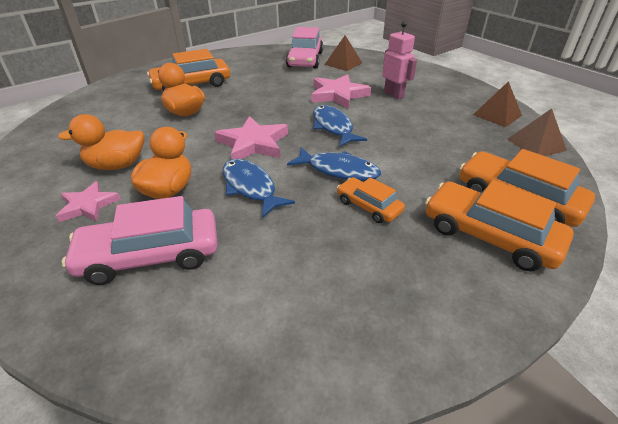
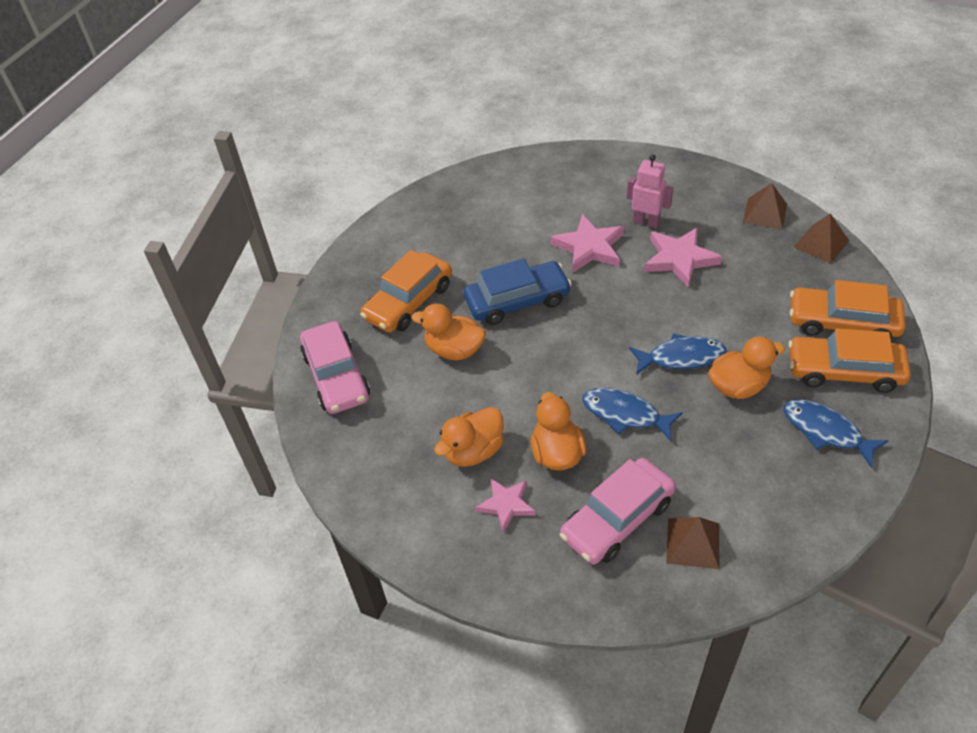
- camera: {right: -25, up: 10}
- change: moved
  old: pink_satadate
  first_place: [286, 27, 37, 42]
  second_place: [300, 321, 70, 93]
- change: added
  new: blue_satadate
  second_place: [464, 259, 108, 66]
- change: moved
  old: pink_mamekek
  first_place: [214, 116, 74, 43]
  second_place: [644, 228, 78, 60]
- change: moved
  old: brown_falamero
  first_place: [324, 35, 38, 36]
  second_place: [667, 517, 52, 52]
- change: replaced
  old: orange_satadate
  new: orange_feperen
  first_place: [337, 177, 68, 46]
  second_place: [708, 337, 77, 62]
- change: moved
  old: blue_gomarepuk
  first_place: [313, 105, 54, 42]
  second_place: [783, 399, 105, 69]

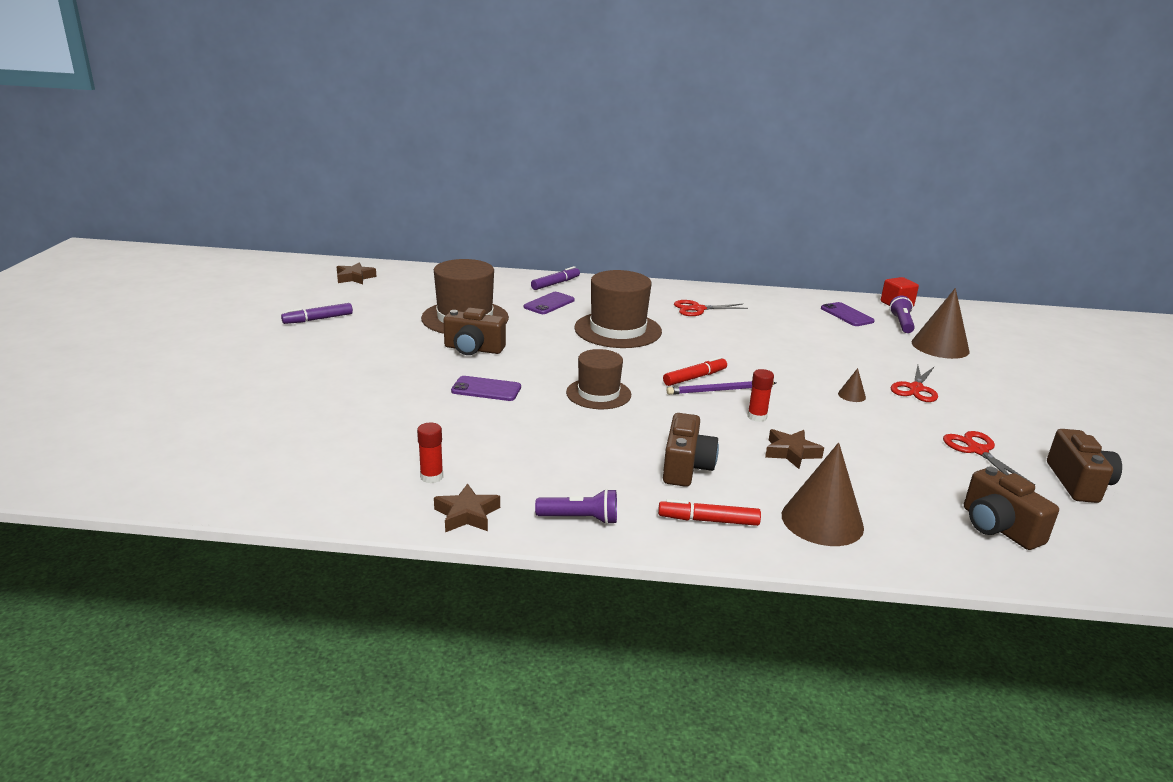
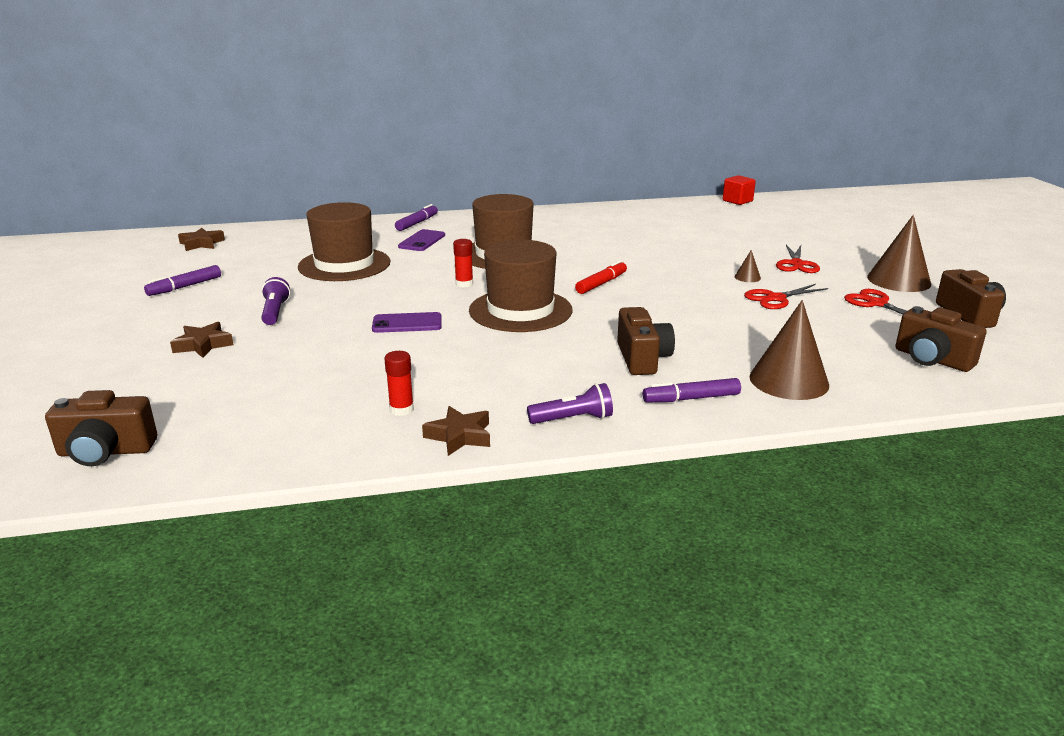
- camera: {right: -15, up: 0}
- change: moved
  old: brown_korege
  first_place: [443, 308, 63, 47]
  second_place: [45, 390, 112, 76]
- change: moved
  old: brown_mamekek
  first_place: [765, 429, 59, 40]
  second_place: [170, 322, 64, 36]
- change: moved
  old: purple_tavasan
  first_place: [890, 296, 25, 37]
  second_place: [261, 277, 29, 48]
- change: moved
  old: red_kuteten
  first_place: [748, 369, 26, 53]
  second_place: [453, 239, 20, 48]
- change: resized
  old: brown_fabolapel
  first_place: [566, 349, 65, 60]
  second_place: [469, 240, 104, 92]
  factor: 1.57
- change: recoloured
  old: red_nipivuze
  new: purple_nipivuze
  first_place: [658, 499, 103, 27]
  second_place: [643, 378, 98, 24]
- change: moved
  old: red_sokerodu
  first_place: [674, 300, 74, 16]
  second_place: [744, 284, 84, 25]
- change: moved
  old: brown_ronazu
  first_place: [912, 288, 58, 71]
  second_place: [867, 215, 64, 77]
- change: removed
  old: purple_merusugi
  first_place: [667, 381, 109, 14]
- change: removed
  old: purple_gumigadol
  first_place: [821, 302, 54, 24]

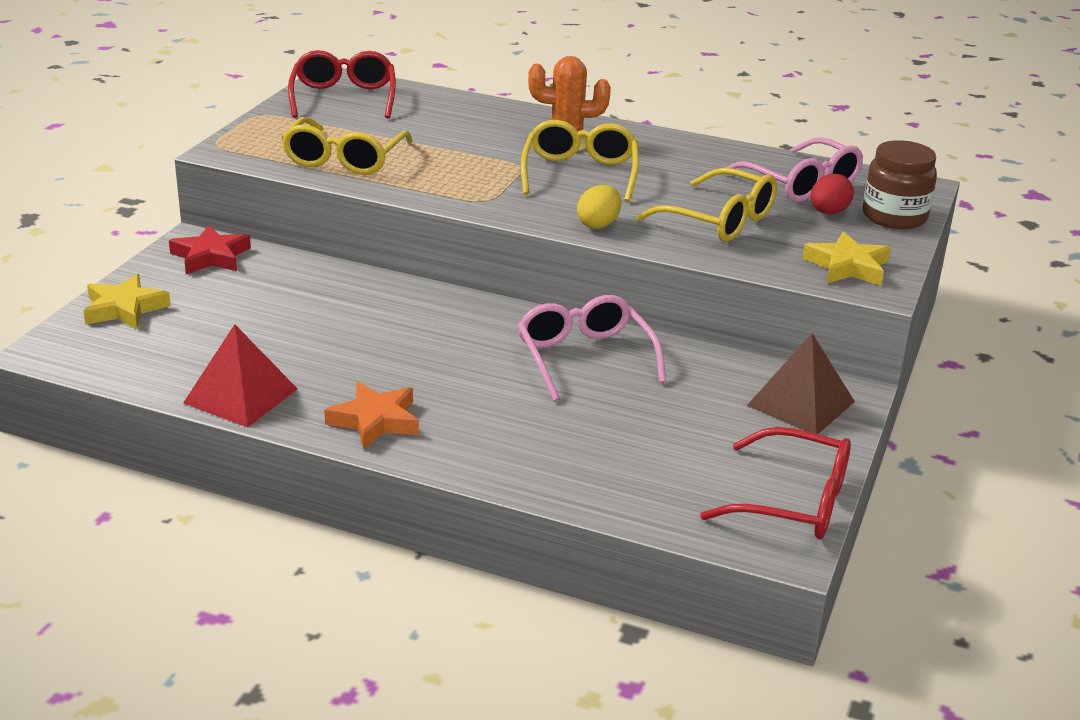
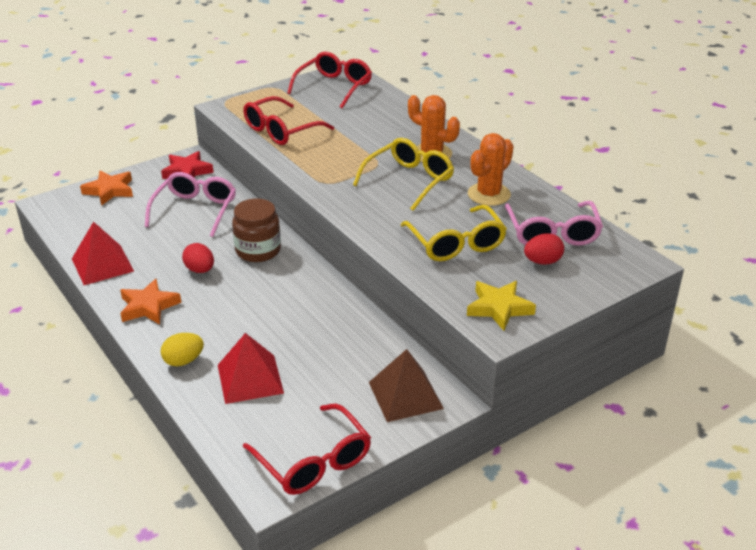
- camera: {right: 35, up: 5}
- change: recoloured
  old: yellow_mamekek
  new: orange_mamekek
  first_place: [83, 274, 88, 55]
  second_place: [80, 171, 53, 35]
- change: moved
  old: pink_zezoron
  first_place: [518, 295, 148, 106]
  second_place: [145, 172, 91, 65]
- change: moved
  old: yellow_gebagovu
  first_place: [577, 185, 44, 44]
  second_place: [161, 333, 43, 33]
- change: added
  new: red_gebagovu
  second_place: [182, 243, 32, 30]
- change: added
  new: red_falamero
  second_place: [218, 333, 66, 71]
- change: moved
  old: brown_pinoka
  first_place: [863, 140, 74, 89]
  second_place: [232, 199, 49, 63]
- change: recoloured
  old: yellow_zezoron
  new: red_zezoron
  first_place: [282, 117, 131, 58]
  second_place: [243, 96, 91, 49]
- change: added
  new: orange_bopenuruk
  second_place: [468, 133, 46, 73]

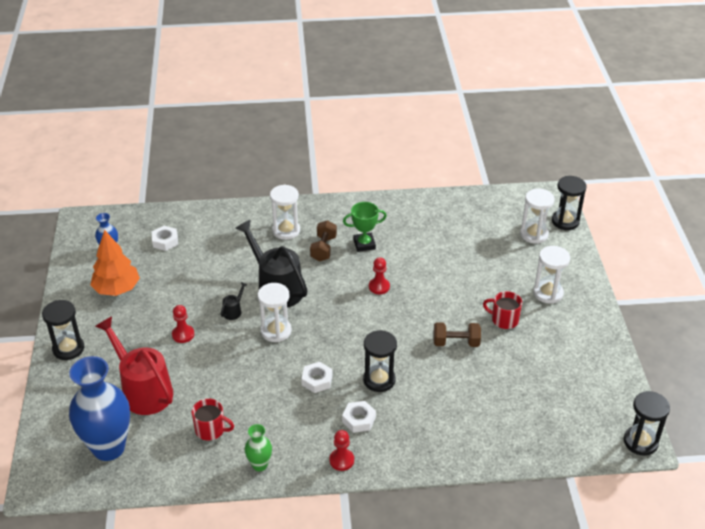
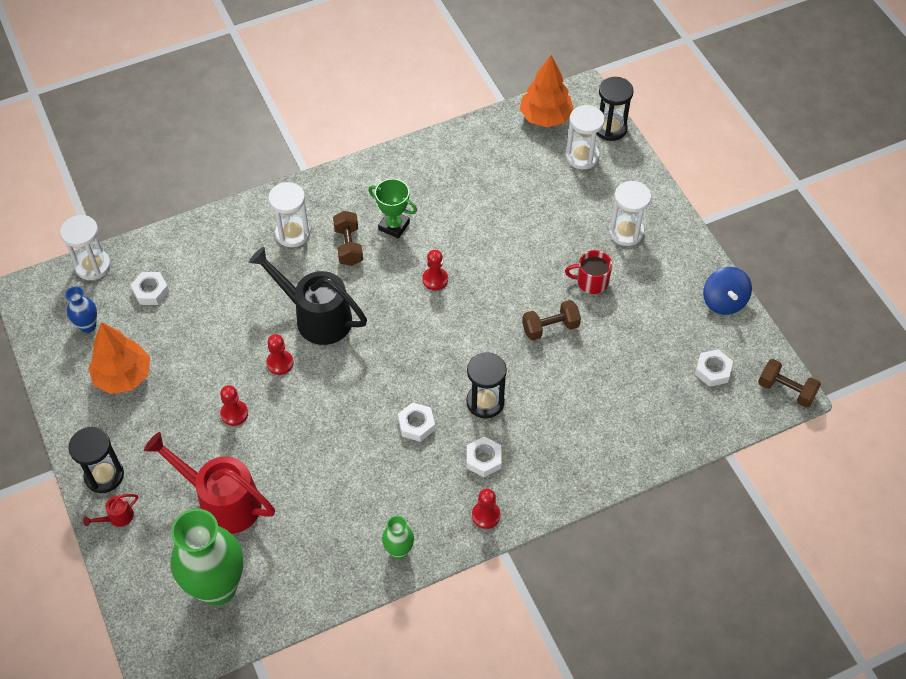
- camera: {right: -20, up: 15}
- change: moved
  old: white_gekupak
  first_place: [258, 283, 34, 59]
  second_place: [60, 215, 51, 65]
- change: added
  new: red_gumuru
  second_place: [83, 494, 55, 33]
- change: recoloured
  old: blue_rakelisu
  new: green_rakelisu
  first_place: [69, 356, 61, 105]
  second_place: [170, 509, 74, 97]
- change: replaced
  old: black_gumuru
  new: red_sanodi
  first_place: [221, 282, 26, 38]
  second_place: [266, 334, 28, 41]
- change: turned
  old: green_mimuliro
  first_place: [343, 202, 44, 50]
  second_place: [368, 179, 49, 60]
  degrees: 60
- change: added
  new: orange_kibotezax
  second_place: [520, 55, 54, 73]
- change: added
  new: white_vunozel
  second_place: [695, 349, 38, 38]
- change: added
  new: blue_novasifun
  second_place: [703, 267, 49, 48]
- change: replaced
  old: black_gekupak
  new: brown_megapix
  first_place: [624, 391, 46, 65]
  second_place: [758, 359, 63, 49]
- change: removed
  old: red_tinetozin
  first_place: [191, 399, 43, 41]

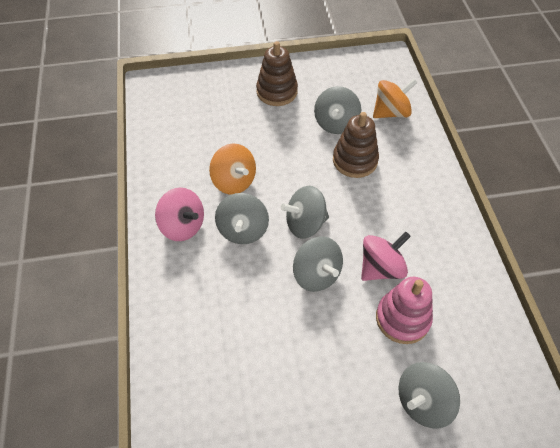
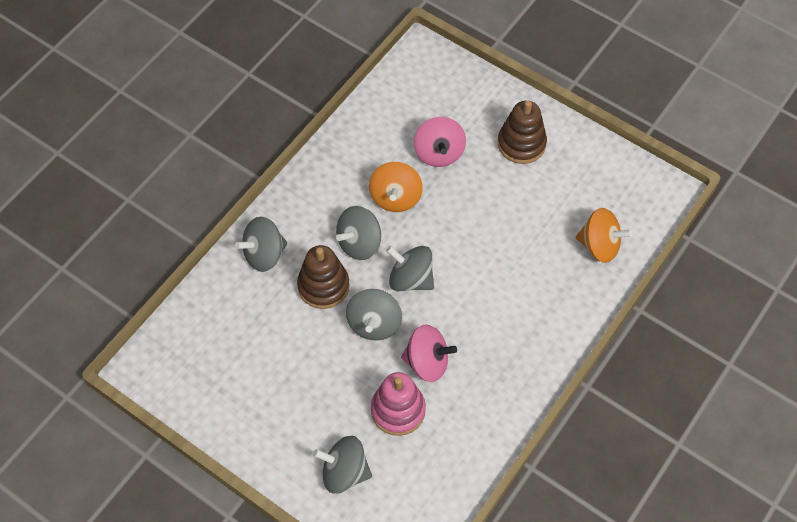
- camera: {right: 45, up: 5}
- change: moved
  old: grey_novasifun
  first_place: [314, 86, 47, 48]
  second_place: [235, 217, 52, 55]
- change: moved
  old: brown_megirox
  first_place: [333, 112, 46, 66]
  second_place: [297, 245, 53, 64]
- change: moved
  old: pink_novasifun
  first_place: [155, 188, 49, 53]
  second_place: [414, 117, 52, 50]

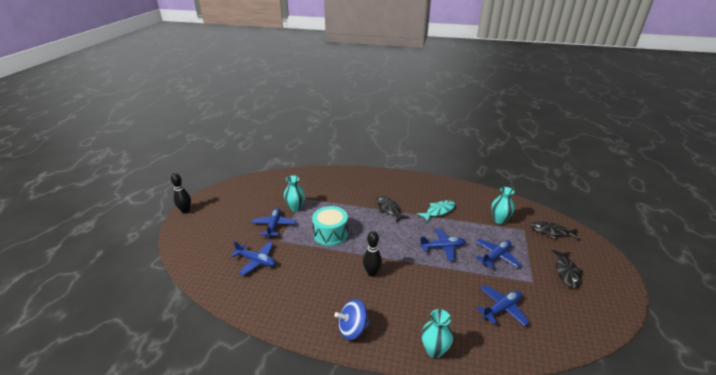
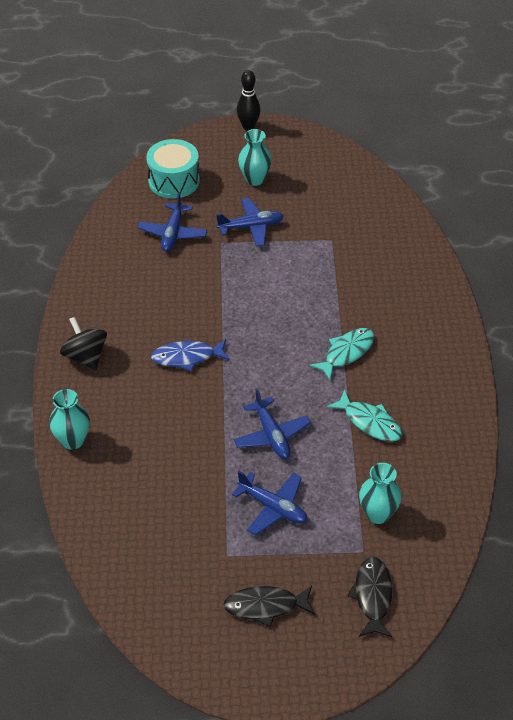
- camera: {right: 75, up: 15}
- change: recoloured
  old: blue_novasifun
  new: black_novasifun
  first_place: [334, 299, 36, 41]
  second_place: [60, 317, 47, 53]
- change: moved
  old: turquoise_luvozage
  first_place: [312, 206, 36, 40]
  second_place: [146, 139, 54, 60]
- change: replaced
  old: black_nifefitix
  new: blue_gomarepuk
  first_place: [363, 231, 19, 46]
  second_place: [151, 339, 79, 32]
- change: moved
  old: turquoise_rakelisu
  first_place: [284, 175, 21, 37]
  second_place: [238, 129, 34, 57]
- change: recoloured
  old: black_gomarepuk
  new: turquoise_gomarepuk
  first_place: [376, 196, 33, 27]
  second_place: [309, 328, 65, 53]
- change: removed
  old: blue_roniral
  first_place: [477, 285, 53, 41]

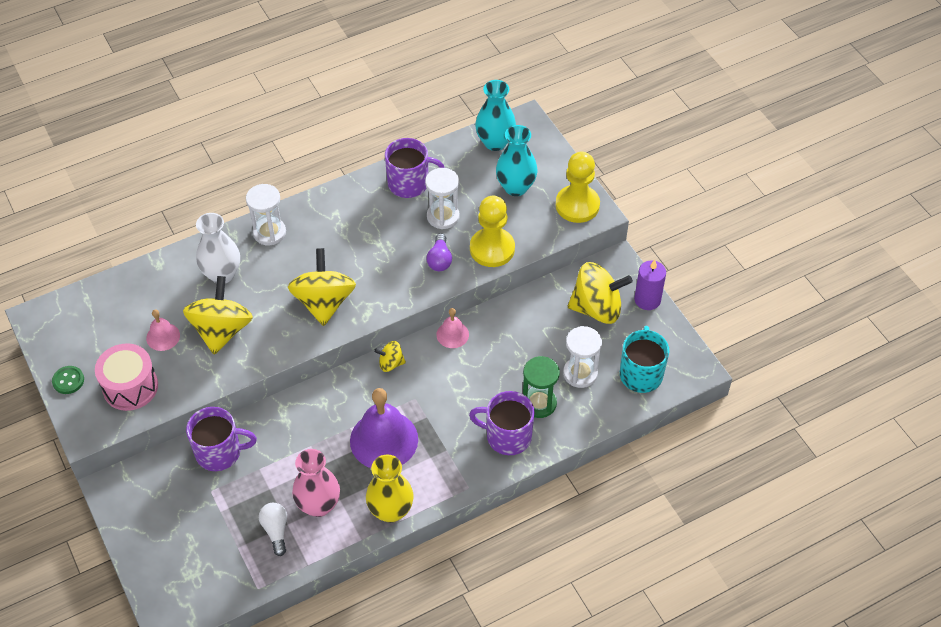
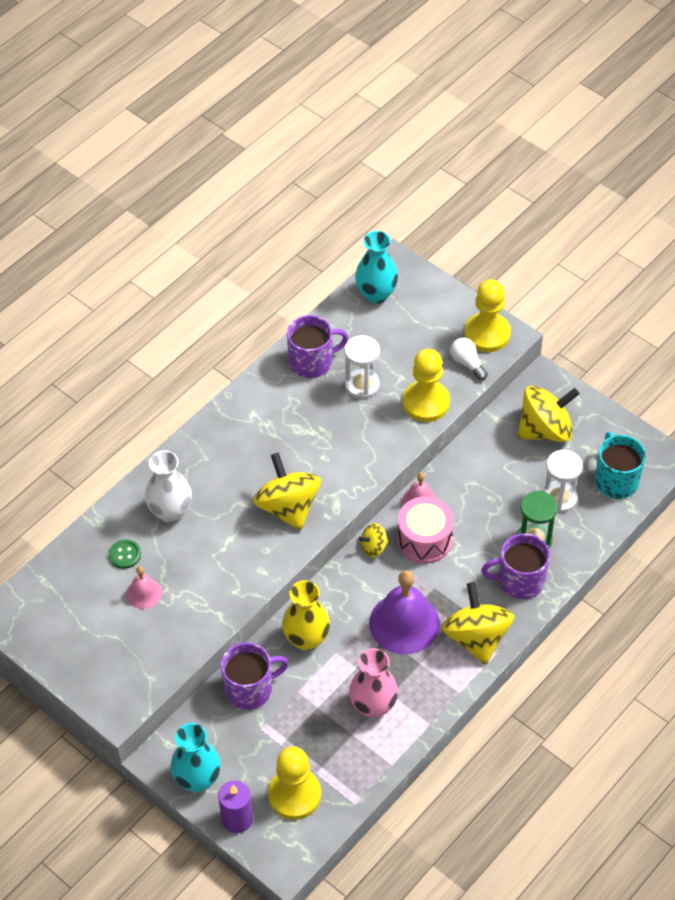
- camera: {right: -20, up: 0}
- change: moved
  old: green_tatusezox
  first_place: [52, 366, 32, 28]
  second_place: [109, 539, 32, 30]
- change: moved
  old: turquoise_rakelisu
  first_place: [496, 125, 42, 71]
  second_place: [171, 723, 50, 69]
- change: moved
  old: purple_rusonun
  first_place: [634, 260, 32, 50]
  second_place: [218, 780, 35, 53]
- change: added
  new: yellow_sanodi
  second_place: [268, 746, 53, 74]
- change: moved
  old: yellow_rakelisu
  first_place: [366, 454, 48, 69]
  second_place: [282, 580, 48, 71]
- change: moved
  old: pink_luvozage
  first_place: [95, 343, 63, 68]
  second_place: [397, 496, 57, 68]
- change: moved
  old: yellow_novasifun
  first_place: [183, 276, 70, 79]
  second_place: [442, 582, 72, 83]
- change: moved
  old: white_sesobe
  first_place: [259, 503, 28, 53]
  second_place: [450, 338, 38, 42]
- change: removed
  old: white_gekupak
  first_place: [246, 184, 40, 61]
- change: removed
  old: purple_sesobe
  first_place: [427, 233, 25, 38]

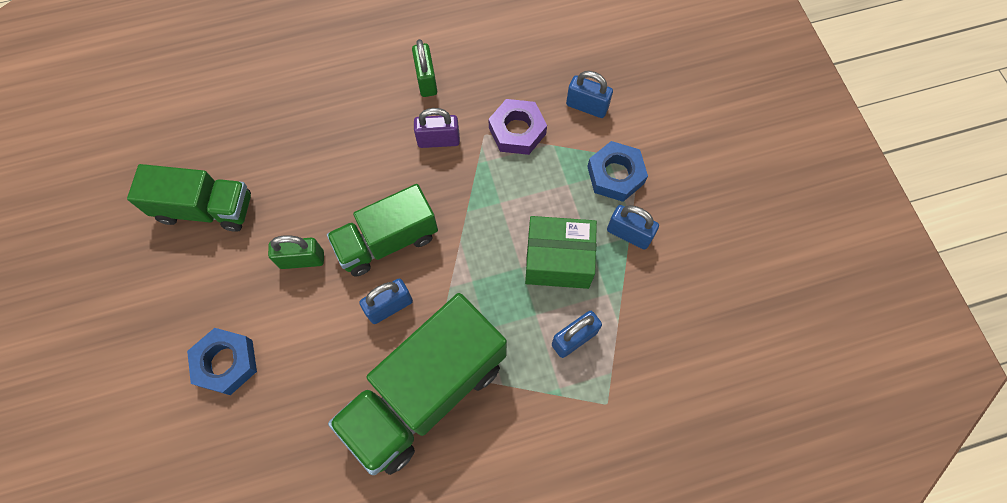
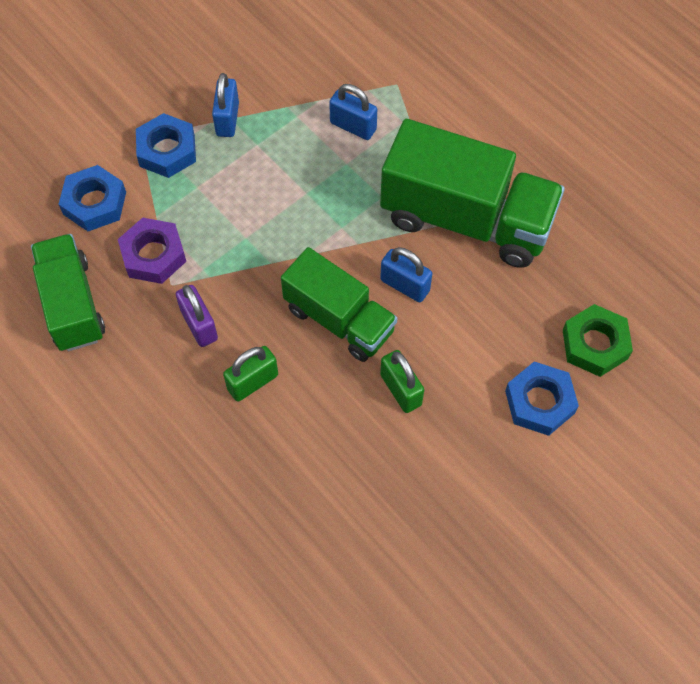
- camera: {right: -115, up: -5}
- change: moved
  old: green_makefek
  first_place: [127, 164, 124, 68]
  second_place: [31, 234, 74, 117]
- change: replaced
  old: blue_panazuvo
  new: blue_vunozel
  first_place: [566, 71, 47, 47]
  second_place: [59, 165, 67, 66]
- change: moved
  old: green_panazuvo
  first_place: [412, 39, 25, 58]
  second_place: [223, 346, 55, 56]
- change: added
  new: green_vunozel
  second_place: [563, 304, 70, 73]
- change: removed
  old: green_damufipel
  first_place: [525, 216, 72, 73]

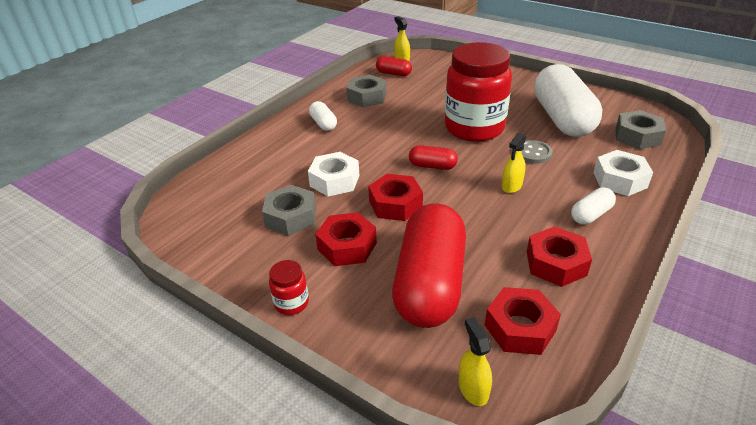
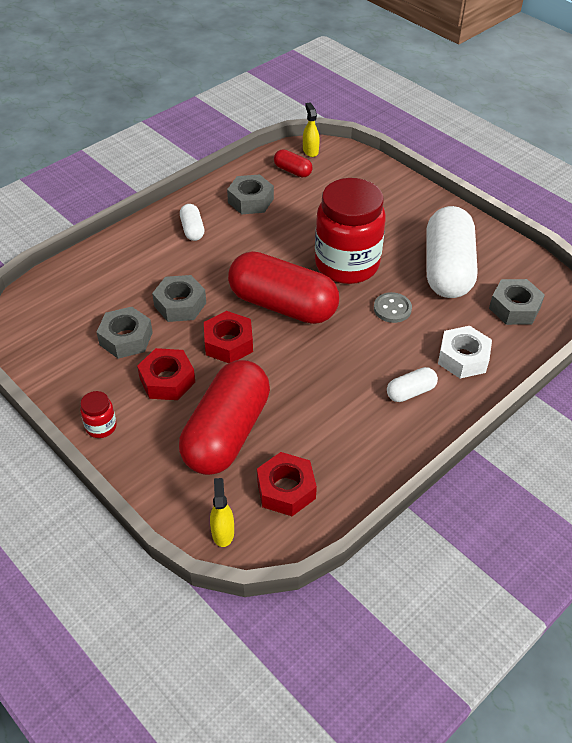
- camera: {right: 10, up: 10}
- change: recoloured
  old: white_vunozel
  new: grey_vunozel
  first_place: [308, 152, 51, 44]
  second_place: [152, 275, 54, 47]
- change: resized
  old: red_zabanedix
  first_place: [409, 145, 49, 25]
  second_place: [228, 251, 111, 73]
  factor: 2.29
- change: removed
  old: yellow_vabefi
  first_place: [502, 133, 25, 60]
- change: removed
  old: red_vunozel
  first_place: [527, 226, 65, 61]

